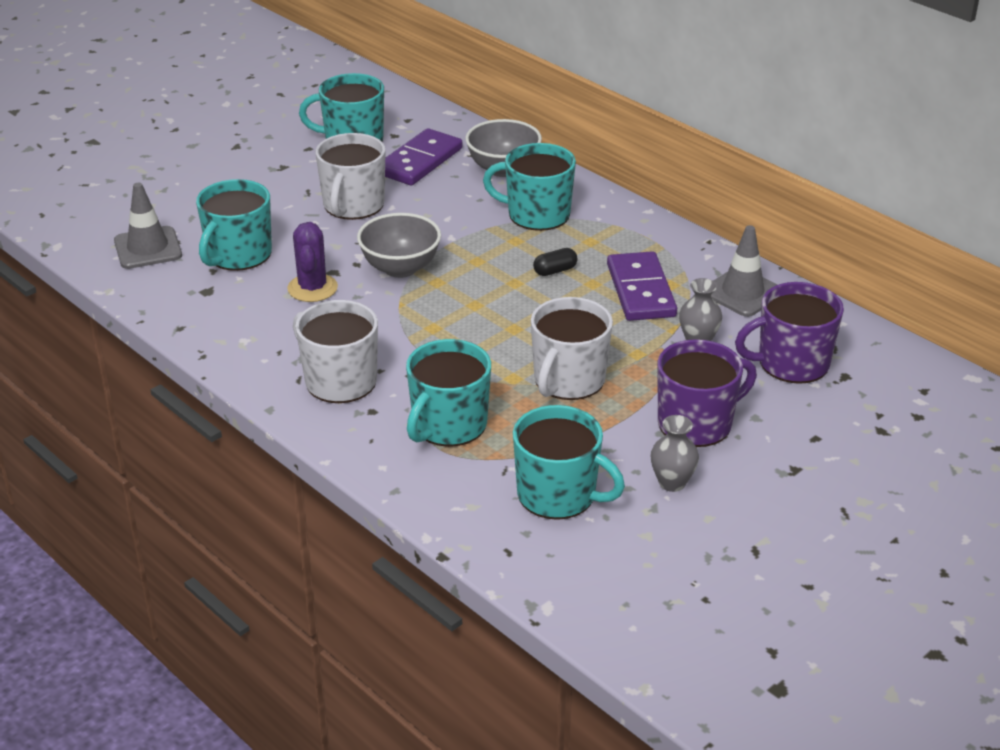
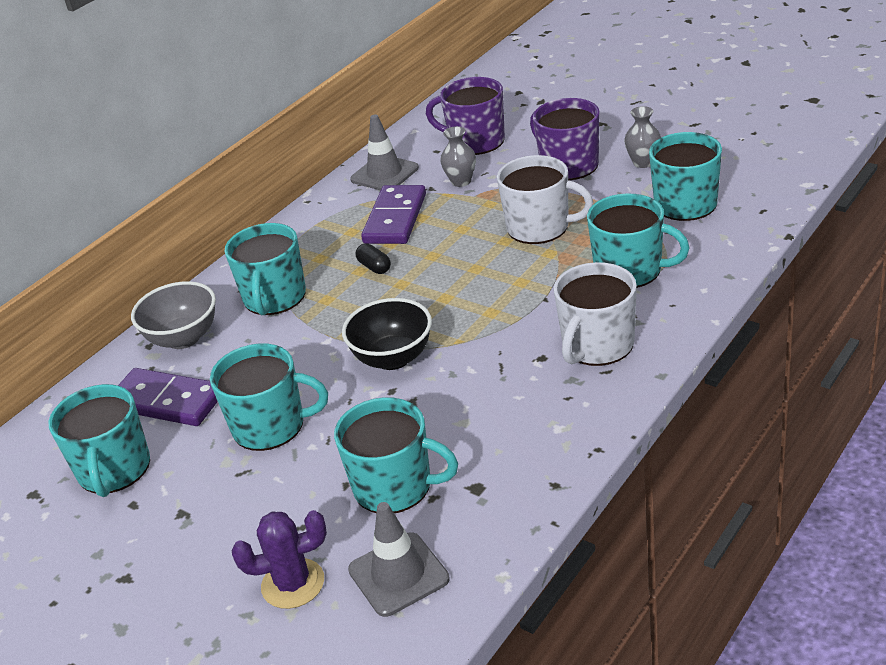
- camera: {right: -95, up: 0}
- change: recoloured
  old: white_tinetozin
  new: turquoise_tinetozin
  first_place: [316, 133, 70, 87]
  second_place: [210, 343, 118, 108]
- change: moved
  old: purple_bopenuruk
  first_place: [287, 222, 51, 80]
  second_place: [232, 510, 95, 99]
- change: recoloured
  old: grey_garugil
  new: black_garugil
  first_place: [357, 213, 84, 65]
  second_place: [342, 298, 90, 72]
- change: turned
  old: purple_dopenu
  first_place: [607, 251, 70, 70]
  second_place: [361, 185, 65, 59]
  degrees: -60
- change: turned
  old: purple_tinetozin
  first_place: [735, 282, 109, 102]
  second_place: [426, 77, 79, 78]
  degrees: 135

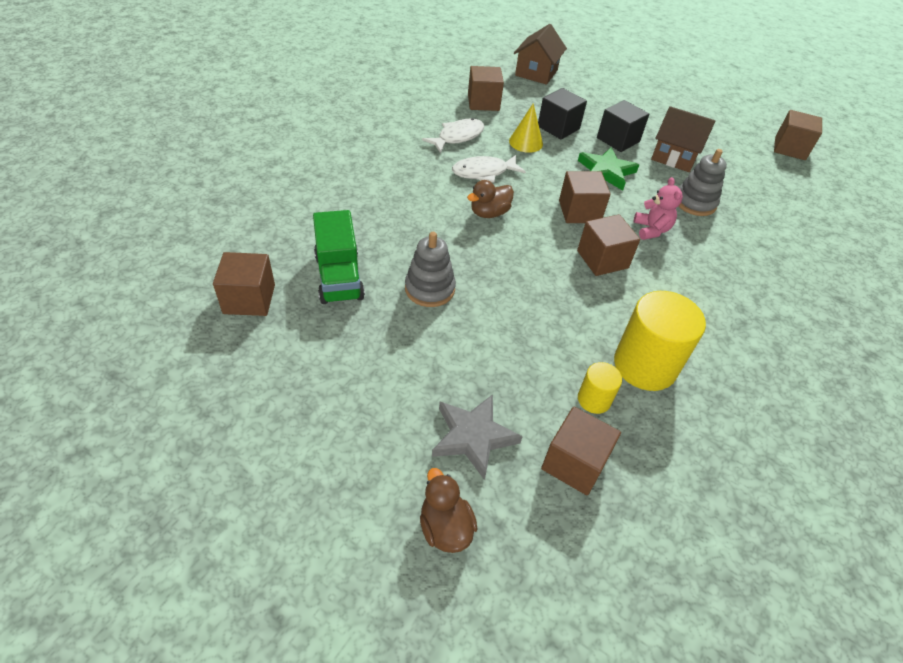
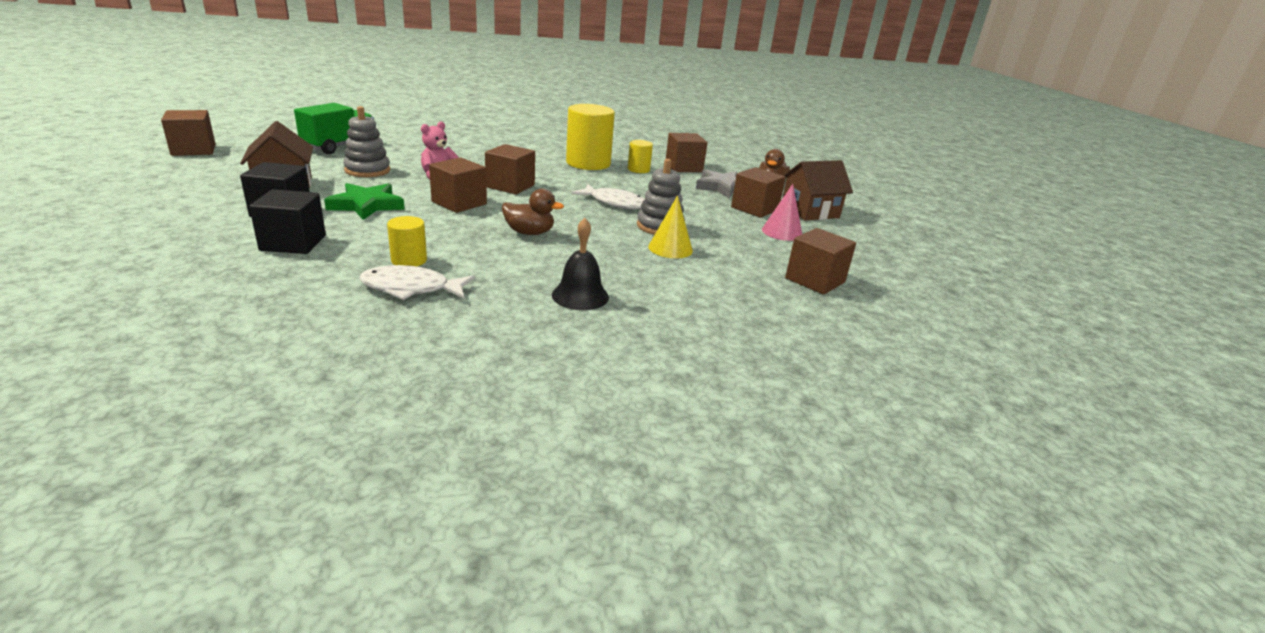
- camera: {right: -135, up: -20}
- change: moved
  old: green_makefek
  first_place: [313, 210, 52, 94]
  second_place: [294, 103, 80, 51]
- change: added
  new: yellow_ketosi
  second_place: [387, 216, 40, 51]
- change: added
  new: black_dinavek
  second_place: [552, 218, 57, 92]
- change: moved
  old: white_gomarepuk
  first_place: [452, 155, 74, 28]
  second_place: [572, 184, 73, 25]
- change: moved
  old: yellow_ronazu
  first_place: [509, 103, 34, 50]
  second_place: [648, 196, 45, 62]
- change: moved
  old: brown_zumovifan
  first_place: [468, 66, 36, 45]
  second_place: [731, 167, 55, 51]
- change: added
  new: pink_ronazu
  second_place: [762, 184, 40, 57]
- change: moved
  old: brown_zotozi
  first_place: [514, 24, 53, 61]
  second_place: [783, 160, 70, 61]

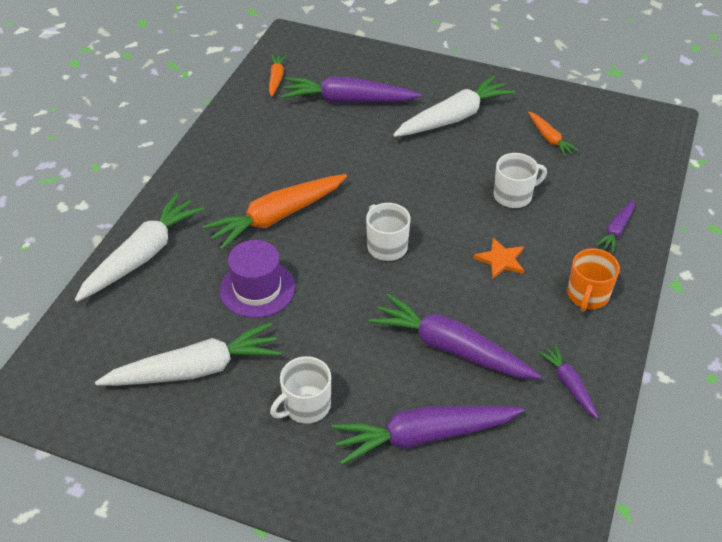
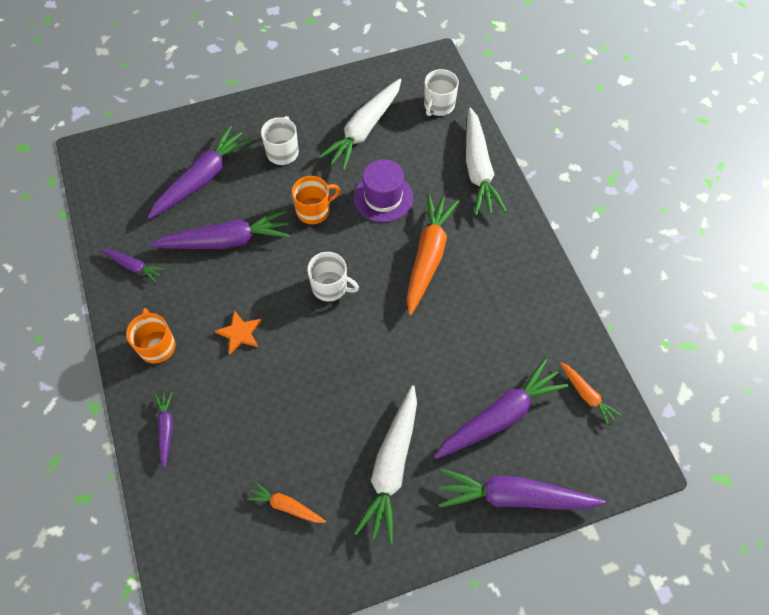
- camera: {right: 140, up: 15}
- change: added
  new: orange_tinetozin
  second_place: [291, 176, 49, 48]
- change: moved
  old: white_tinetozin
  first_place: [493, 153, 54, 55]
  second_place: [424, 69, 35, 47]
- change: added
  new: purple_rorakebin
  second_place: [439, 469, 166, 40]

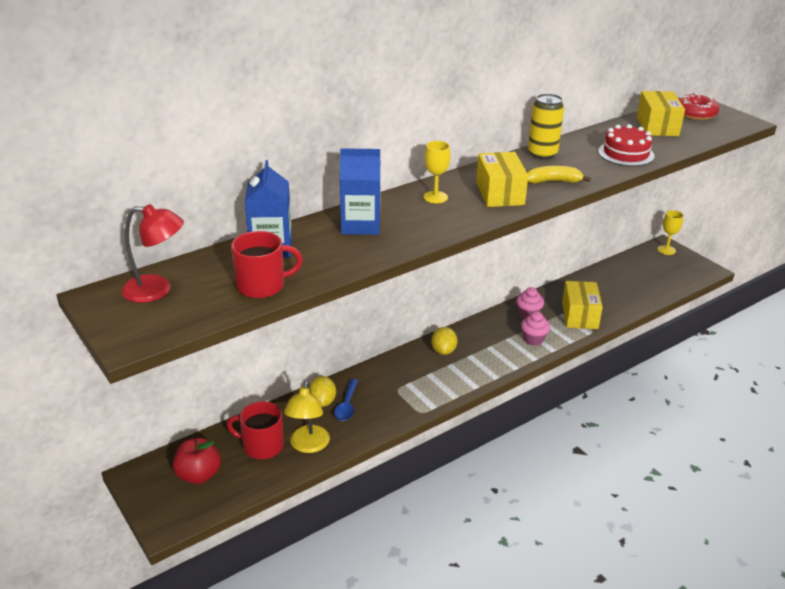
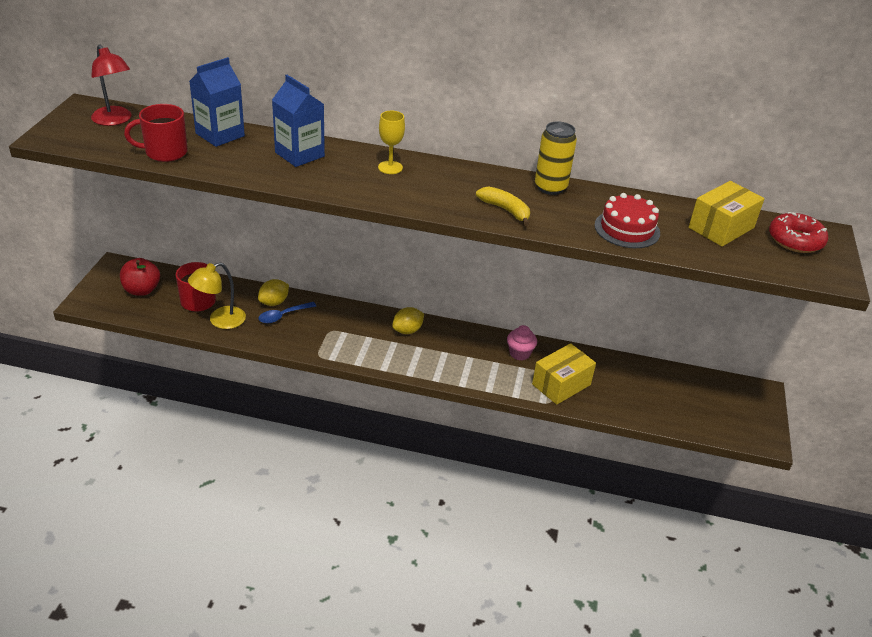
- camera: {right: 45, up: 5}
- change: turned
  old: red_tinetozin
  first_place: [231, 231, 72, 67]
  second_place: [124, 104, 64, 58]
  degrees: 135
- change: removed
  old: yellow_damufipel
  first_place: [476, 152, 52, 55]
- change: removed
  old: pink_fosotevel
  first_place: [521, 311, 29, 35]
- change: removed
  old: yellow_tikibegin
  first_place: [657, 210, 26, 45]

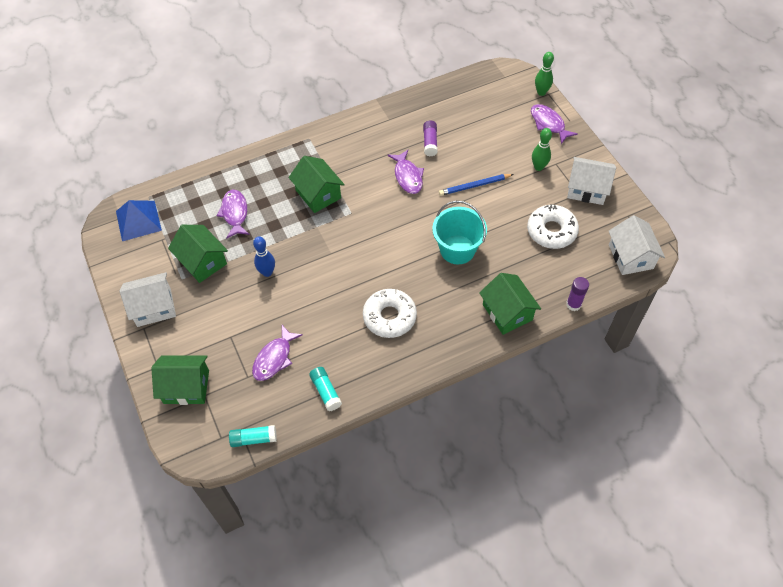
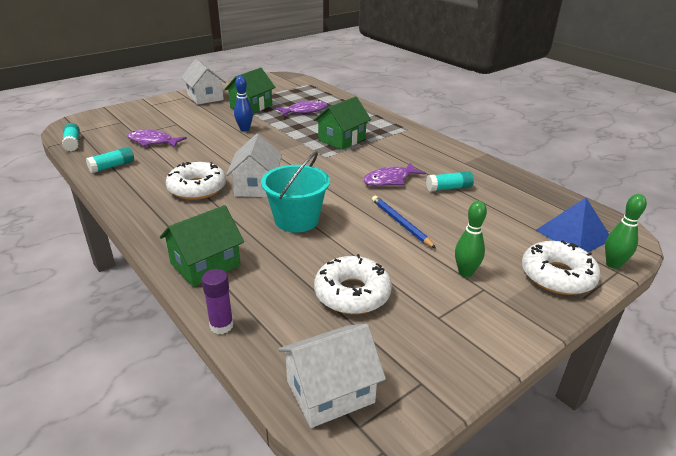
- camera: {right: 75, up: -25}
- change: moved
  old: white_zotozi
  first_place: [567, 157, 49, 48]
  second_place: [226, 134, 56, 63]
- change: recoloured
  old: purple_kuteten
  new: turquoise_kuteten
  first_place: [423, 121, 15, 35]
  second_place: [426, 171, 48, 21]
- change: replaced
  old: purple_gomarepuk
  new: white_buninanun
  first_place: [531, 104, 47, 40]
  second_place: [522, 240, 79, 55]
- change: moved
  old: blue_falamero
  first_place: [116, 200, 46, 41]
  second_place: [536, 198, 73, 54]
- change: removed
  old: green_zotozi
  first_place: [151, 355, 58, 50]

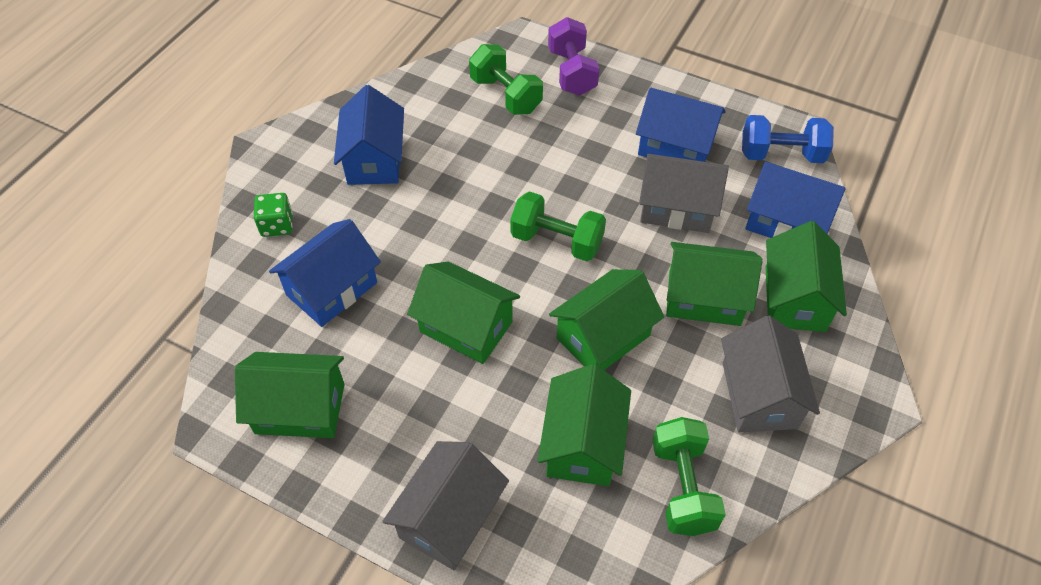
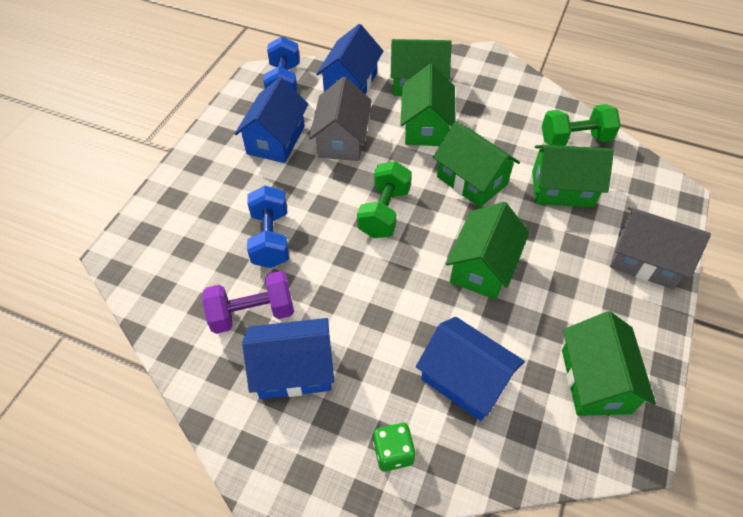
- camera: {right: -95, up: 0}
- change: moved
  old: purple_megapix
  first_place: [548, 17, 51, 79]
  second_place: [202, 271, 92, 63]
- change: added
  new: blue_megapix
  second_place: [247, 185, 42, 83]
- change: removed
  old: green_megapix
  first_place: [469, 44, 74, 71]
- change: removed
  old: grey_zotozi
  first_place: [721, 315, 99, 117]

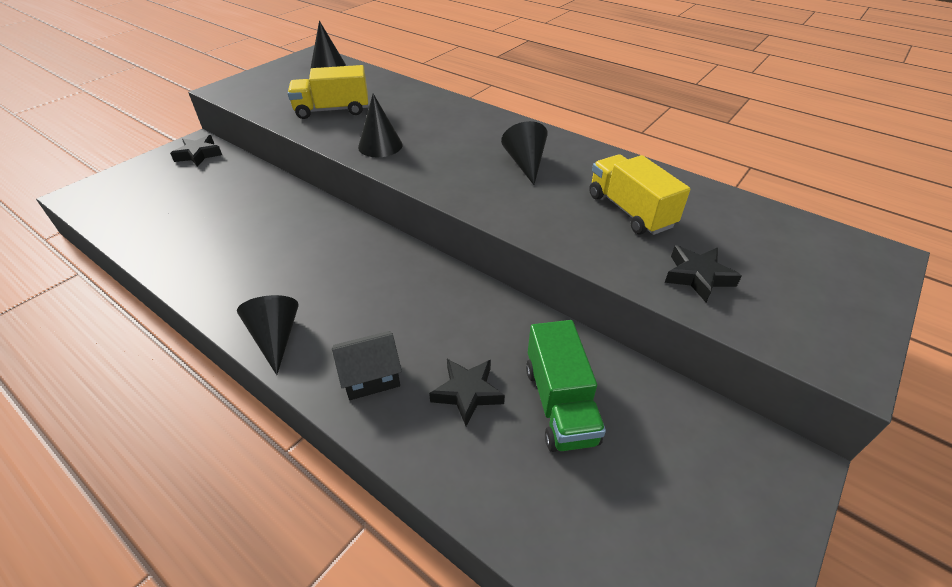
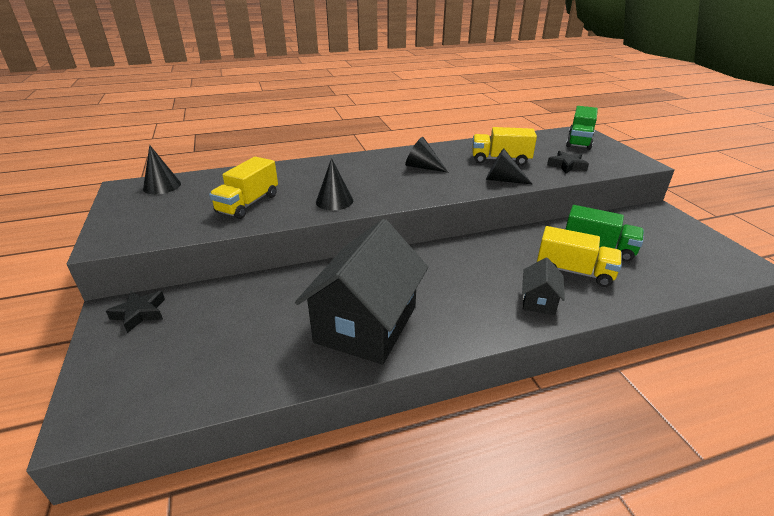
- camera: {right: -55, up: -10}
- change: added
  new: black_zotozi
  second_place: [295, 219, 133, 146]
- change: moved
  old: black_ronazu
  first_place: [237, 295, 62, 80]
  second_place: [486, 148, 46, 36]
- change: replaced
  old: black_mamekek
  new: yellow_makefek
  first_place: [429, 359, 76, 67]
  second_place: [537, 226, 85, 61]
- change: added
  new: green_makefek
  second_place: [566, 106, 32, 44]

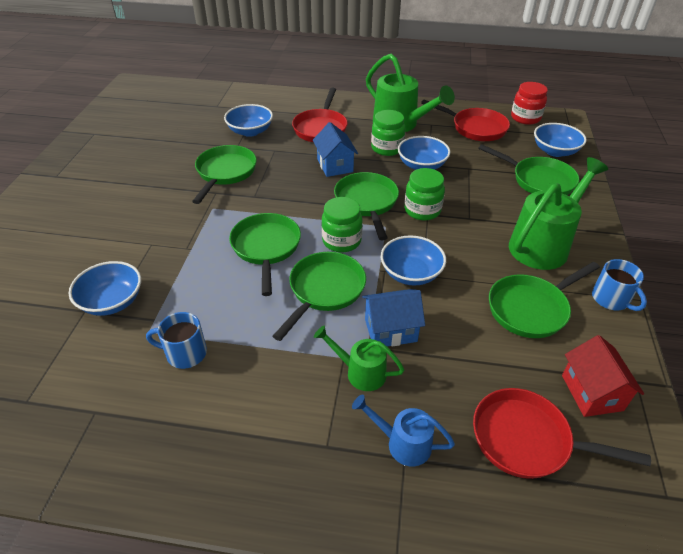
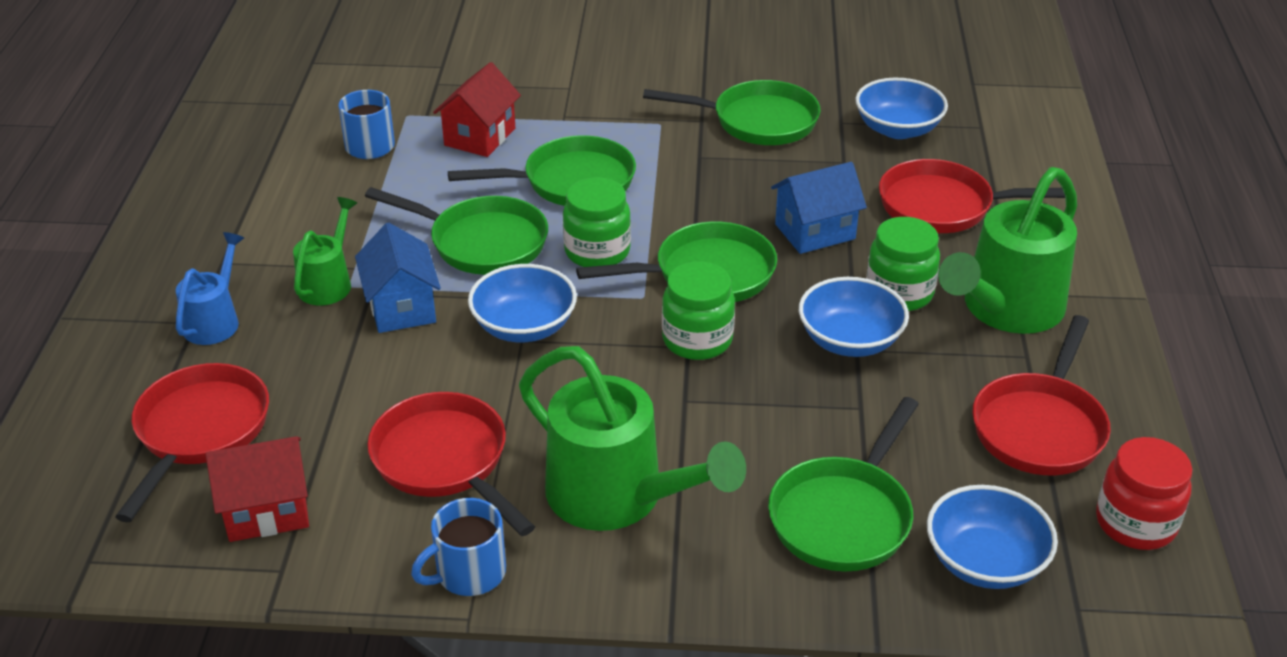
- camera: {right: 85, up: -5}
- change: recoloured
  old: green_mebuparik
  new: red_mebuparik
  first_place: [489, 262, 111, 76]
  second_place: [367, 392, 168, 144]
- change: added
  new: red_zotozi
  second_place: [433, 62, 88, 95]
- change: removed
  old: blue_garugil
  first_place: [69, 261, 72, 55]

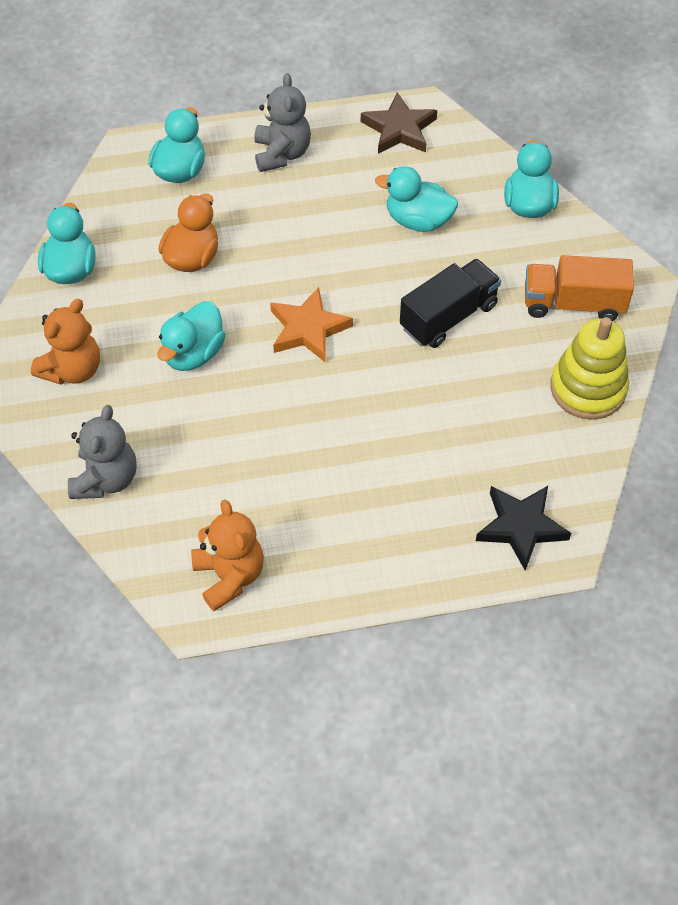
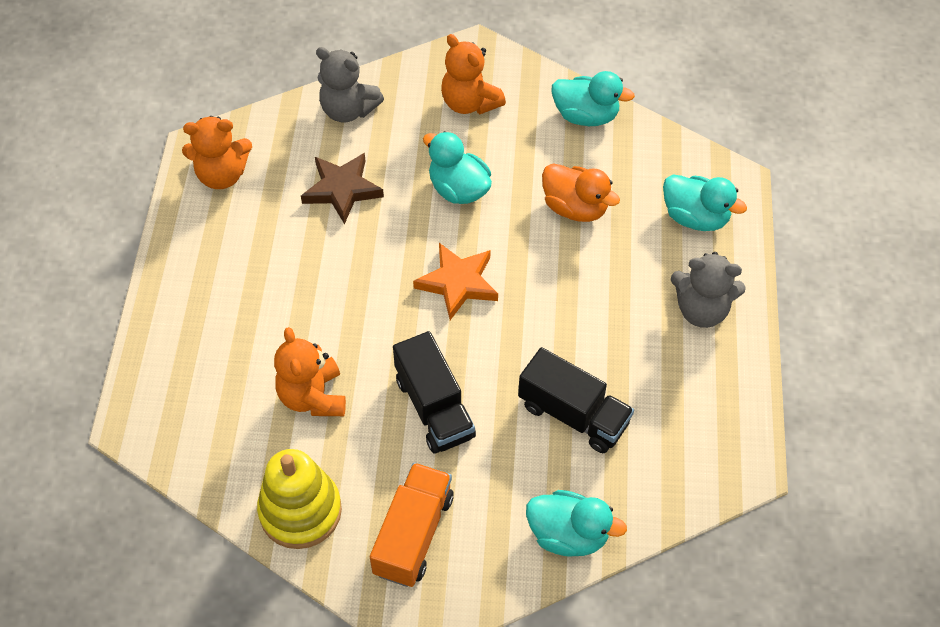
- camera: {right: 105, up: 0}
- change: added
  new: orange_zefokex
  second_place: [274, 327, 72, 89]
- change: moved
  old: brown_mamekek
  first_place: [361, 92, 76, 62]
  second_place: [301, 153, 83, 72]
- change: replaced
  old: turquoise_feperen
  new: black_makefek
  first_place: [375, 166, 83, 66]
  second_place: [518, 347, 116, 106]
- change: removed
  old: black_mamekek
  first_place: [476, 486, 95, 84]

